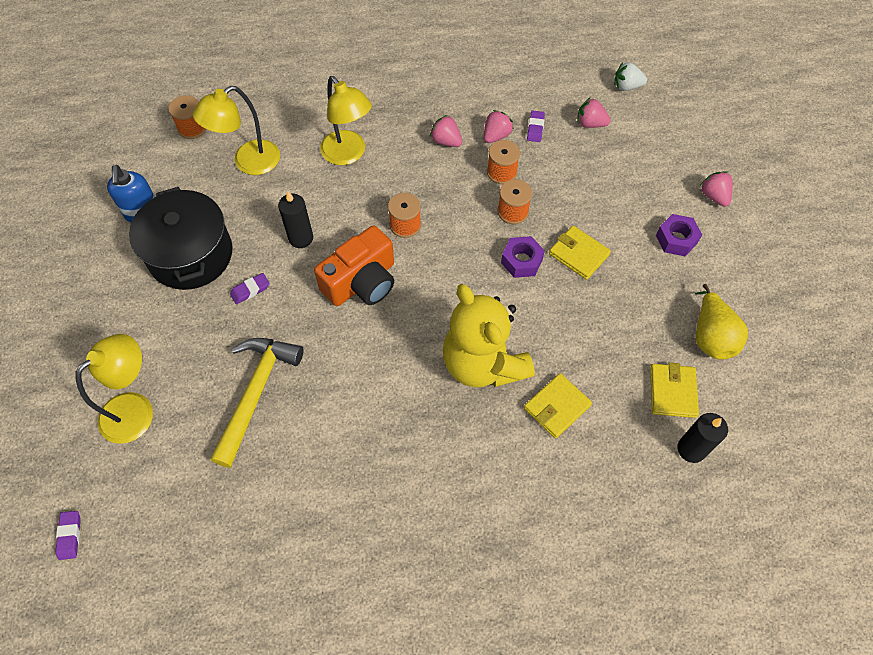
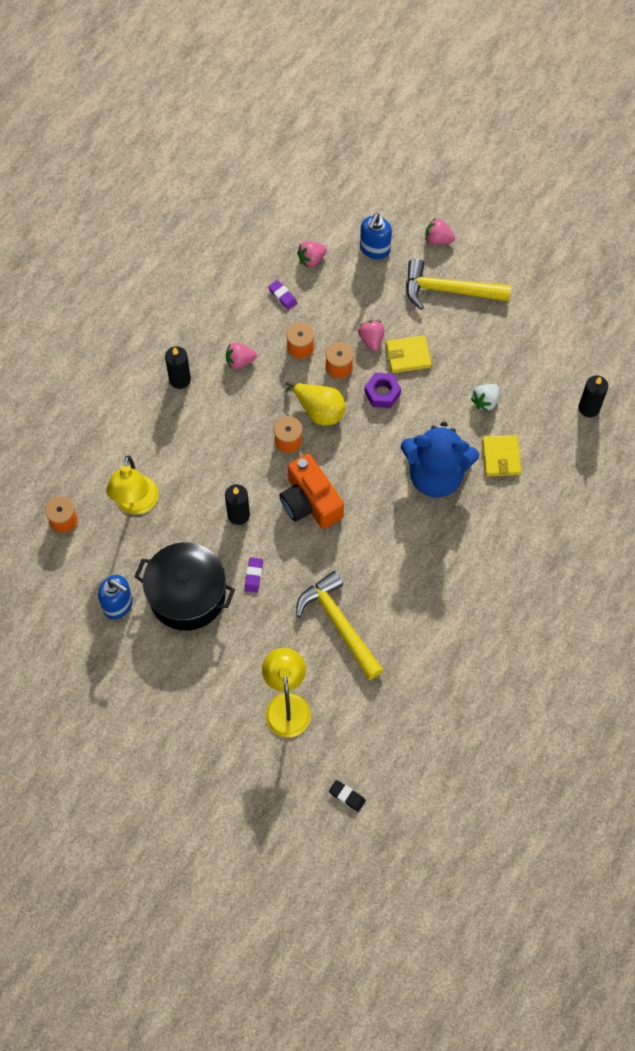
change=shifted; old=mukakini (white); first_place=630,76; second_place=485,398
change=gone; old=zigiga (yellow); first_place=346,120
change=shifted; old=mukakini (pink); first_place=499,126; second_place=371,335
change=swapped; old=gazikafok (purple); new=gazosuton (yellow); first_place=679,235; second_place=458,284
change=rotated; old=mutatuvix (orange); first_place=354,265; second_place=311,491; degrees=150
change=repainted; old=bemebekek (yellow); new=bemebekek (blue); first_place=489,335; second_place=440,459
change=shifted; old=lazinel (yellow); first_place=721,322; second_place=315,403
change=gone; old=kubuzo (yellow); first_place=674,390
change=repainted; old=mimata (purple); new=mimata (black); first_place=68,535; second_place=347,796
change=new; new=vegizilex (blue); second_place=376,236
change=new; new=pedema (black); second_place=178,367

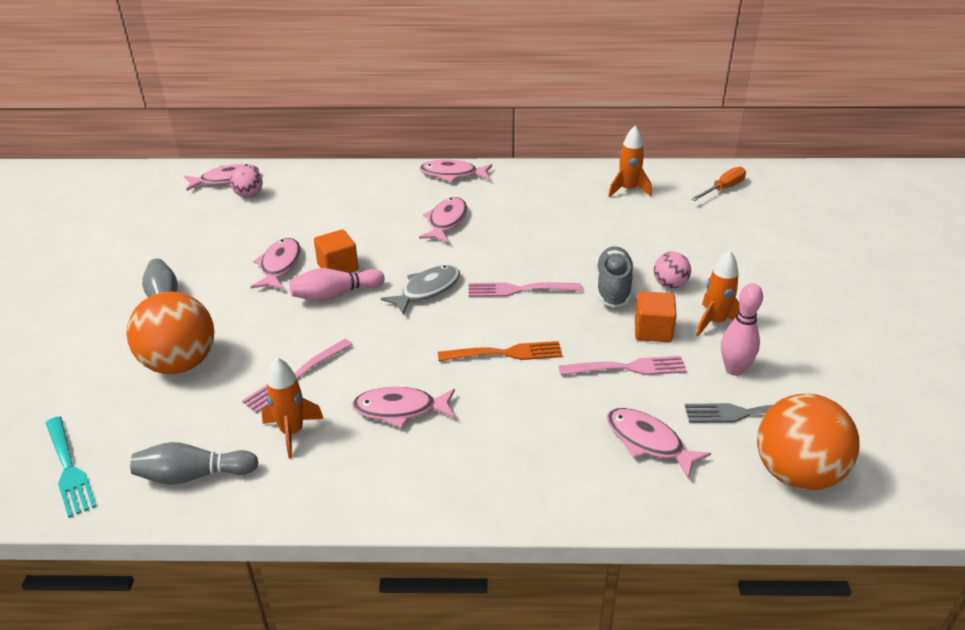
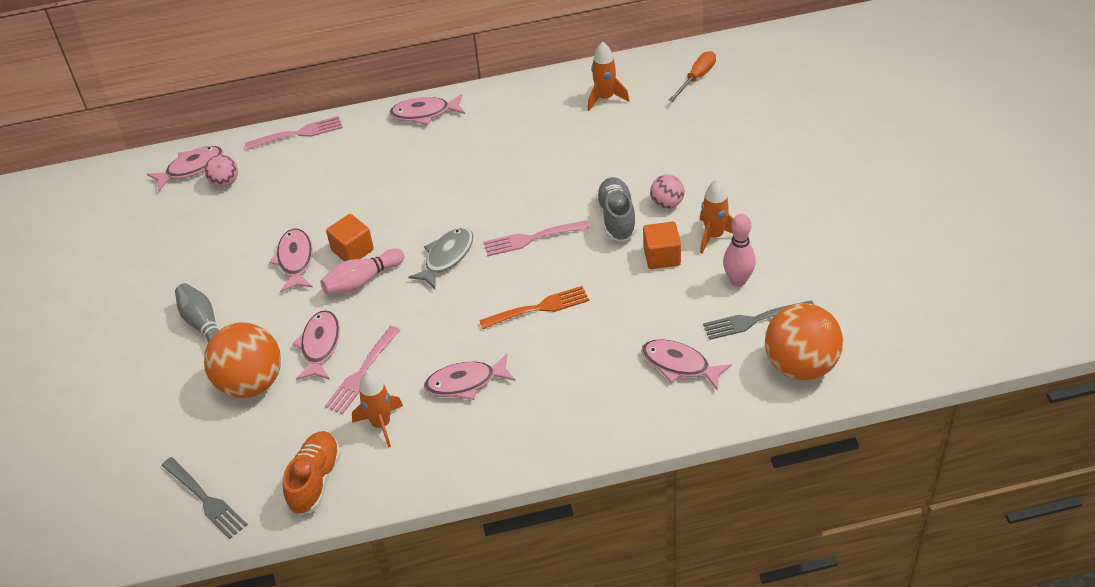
change=shifted; old=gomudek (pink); first_place=443,220; second_place=316,345
change=shifted; old=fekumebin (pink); first_place=623,365; second_place=294,133
change=repainted; old=fekumebin (turquoise); new=fekumebin (grey); first_place=71,467; second_place=205,498
change=swapped; old=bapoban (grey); new=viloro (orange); first_place=194,463; second_place=312,473

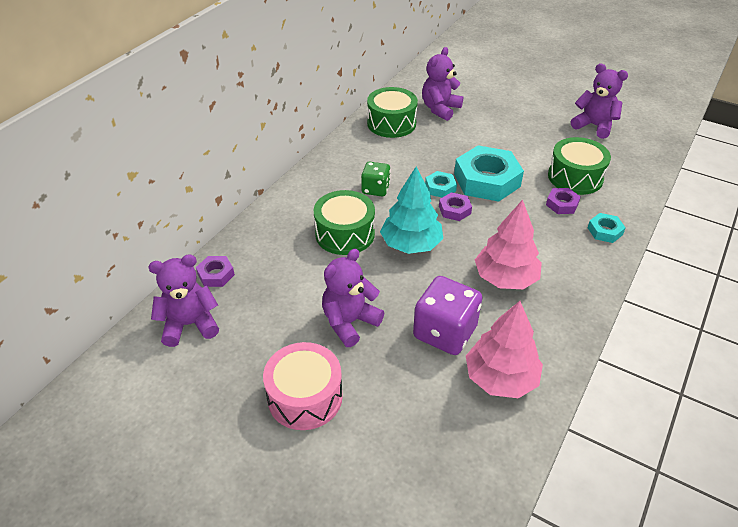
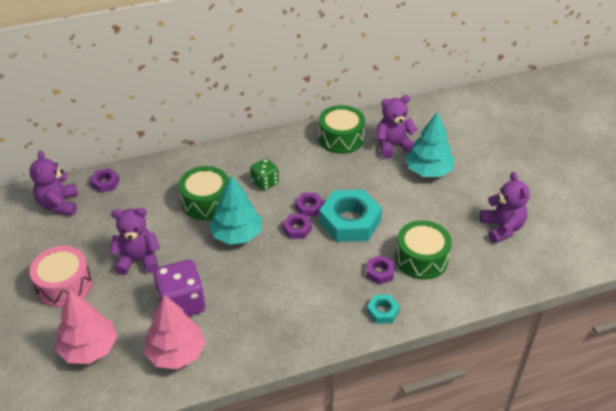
change=repainted; old=gazikafok (turquoise); new=gazikafok (purple); first_place=441,184; second_place=309,205
change=shifted; old=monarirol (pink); first_place=508,244; second_place=86,327
change=rotated; old=bemebekek (purple); first_place=183,300; second_place=54,182; degrees=-120
change=new; new=monarirol (turquoise); second_place=429,144

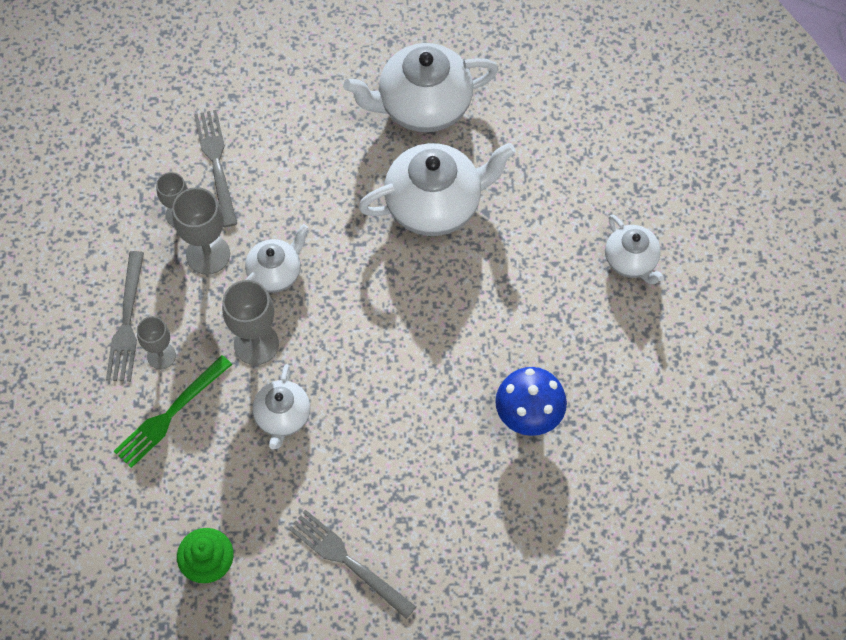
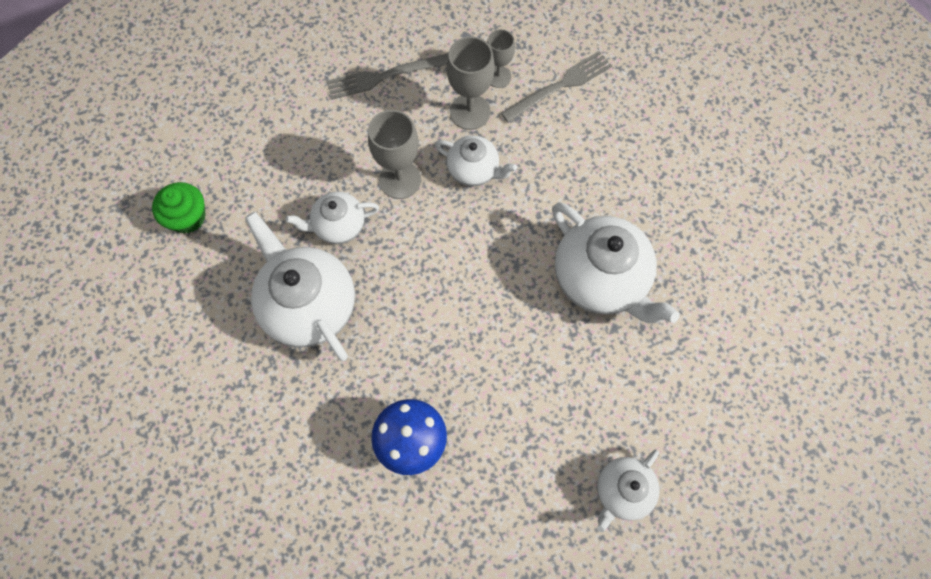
change=shifted; old=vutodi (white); first_place=421,87; second_place=300,286
change=gone; old=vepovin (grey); first_place=156,342
change=gone; old=fekumebin (green); first_place=173,411
change=gone; old=fekumebin (grey); first_place=352,564

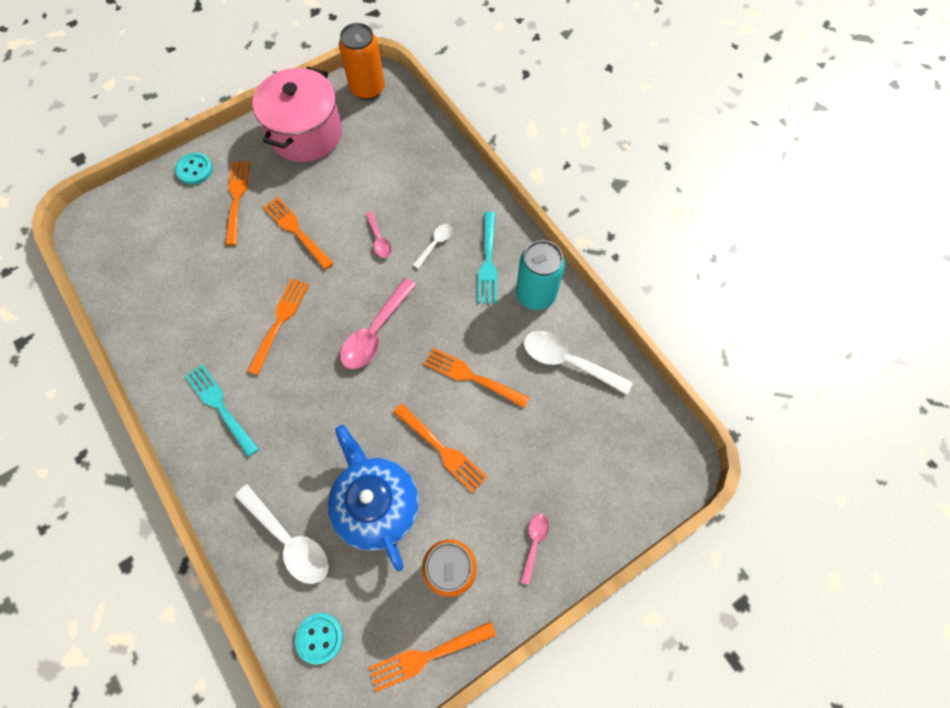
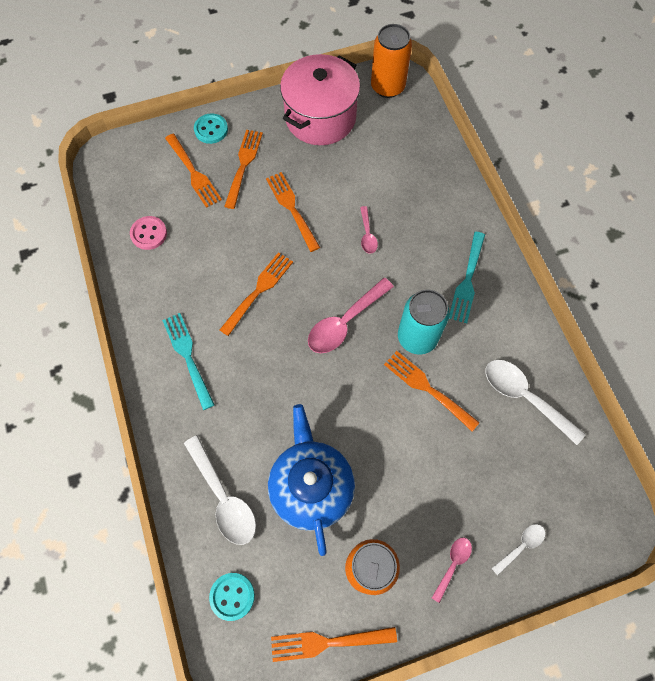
change=shifted; old=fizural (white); first_place=433,246; second_place=518,550
change=shifted; old=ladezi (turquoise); first_place=540,275; second_place=424,322
change=shifted; old=fekumebin (orange); first_place=440,448; second_place=193,171
change=new; new=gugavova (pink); second_place=148,233

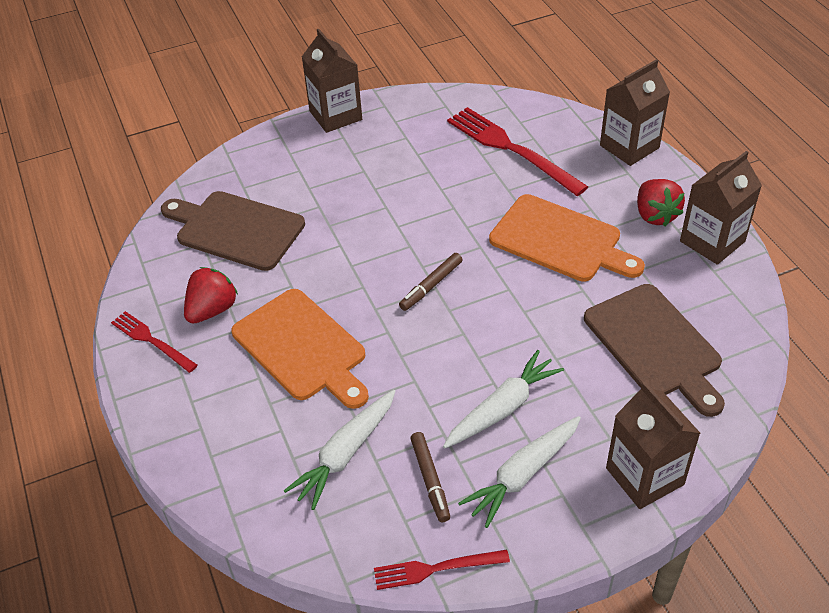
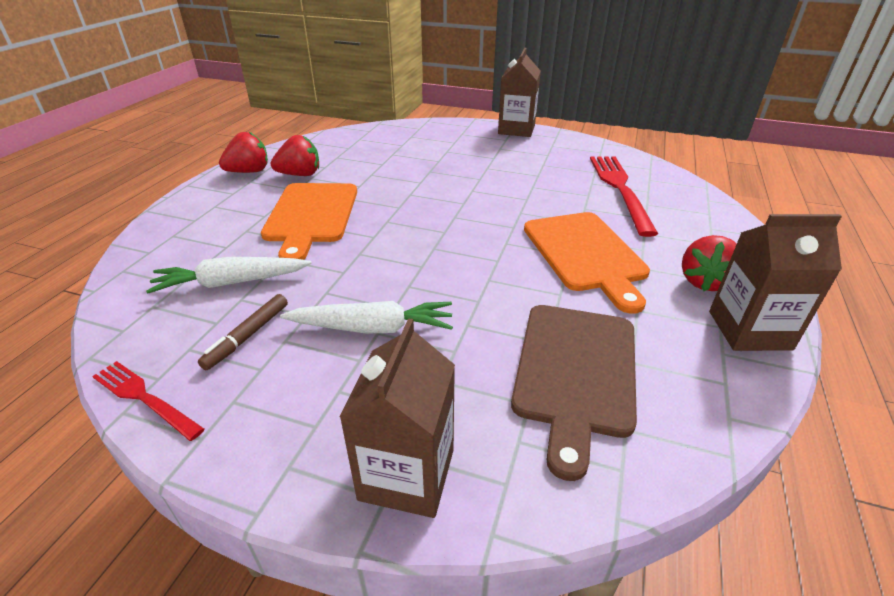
change=gone; old=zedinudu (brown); first_place=635,112
change=gone; old=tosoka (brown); first_place=233,231
change=gone; old=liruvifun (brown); first_place=431,282
change=swapped; old=fekumebin (red); new=mukakini (red); first_place=154,342; second_place=243,152
change=gone; old=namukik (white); first_place=519,472

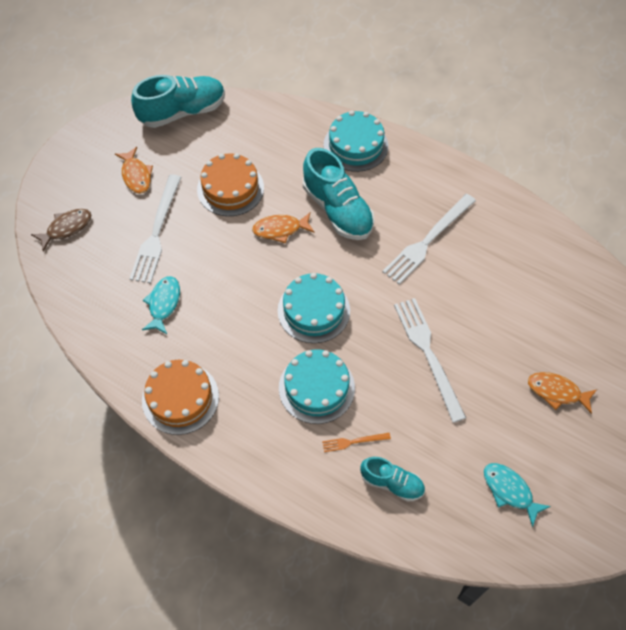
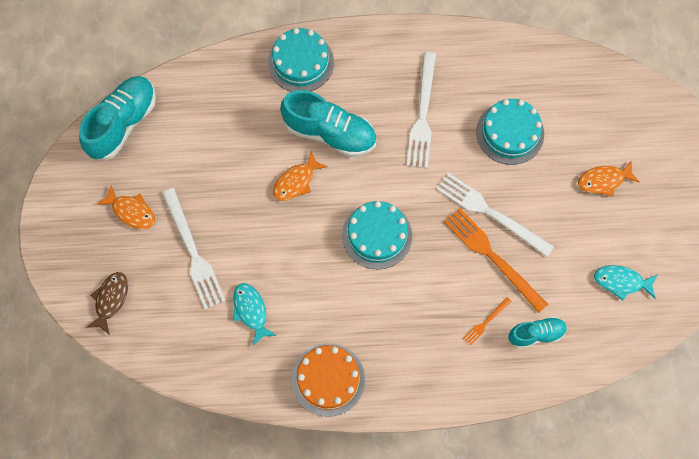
change=gone; old=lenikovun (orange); first_place=230,184
change=shifted; old=lenikovun (turquoise); first_place=317,386; second_place=510,132
change=new; new=fekumebin (orange); second_place=496,260

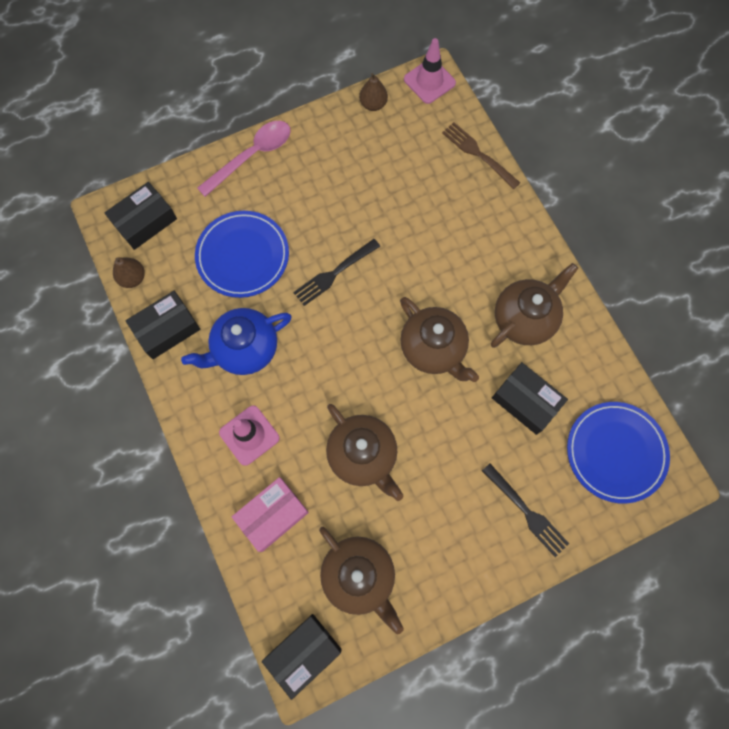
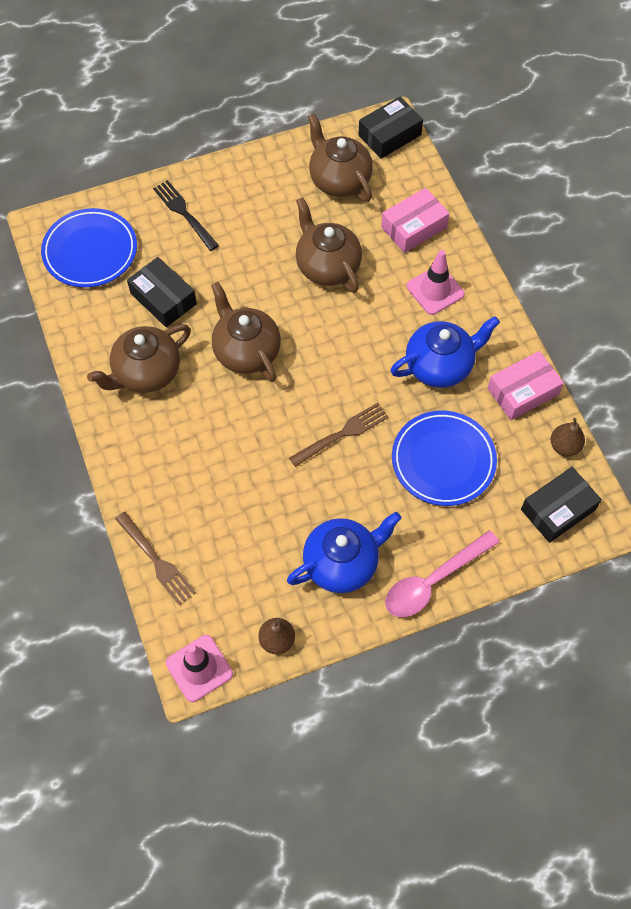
change=repainted; old=fekumebin (black); new=fekumebin (brown); first_place=336,272; second_place=338,435
change=repainted; old=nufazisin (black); new=nufazisin (pink); first_place=162,325; second_place=526,385
change=new; new=vutodi (blue); second_place=344,552

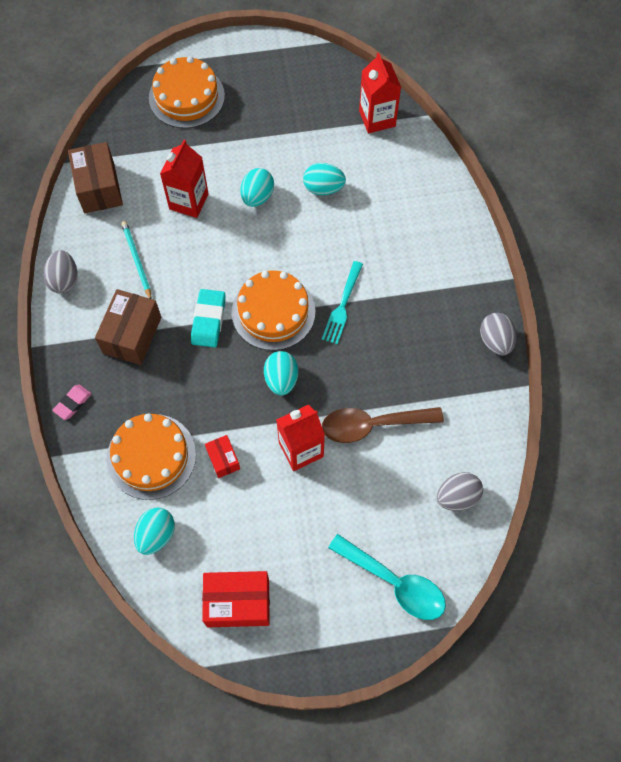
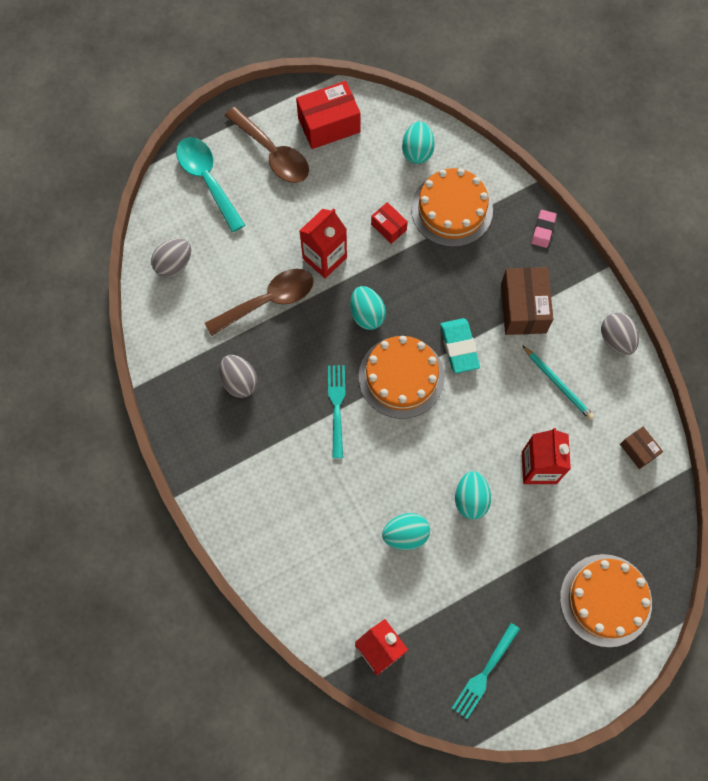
change=scaled; old=nufazisin (brown); first_place=95,177; second_place=641,447; factor=0.54
change=shifted; old=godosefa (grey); first_place=498,334; second_place=238,376
change=rotated; old=fizural (turquoise); first_place=387,577; second_place=210,184; degrees=45
change=new; new=fizural (brown); second_place=267,145
change=new; new=fekumebin (turquoise); second_place=486,671

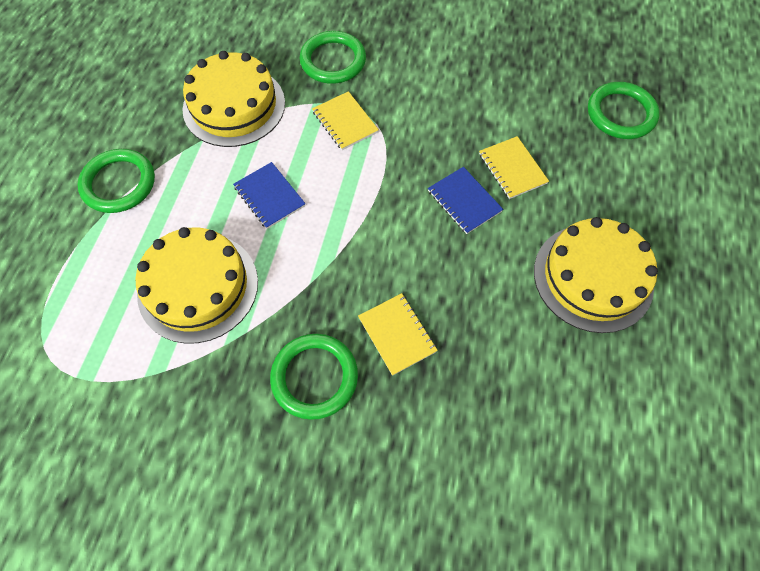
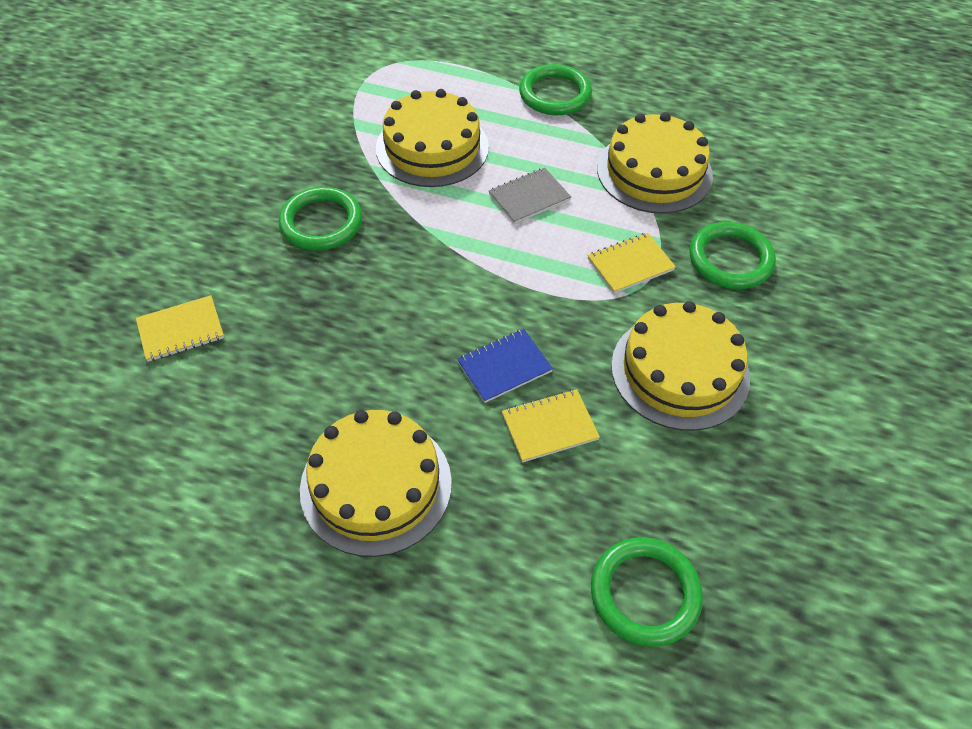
change=repainted; old=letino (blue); new=letino (grey); first_place=269,195; second_place=530,196
change=shifted; old=letino (yellow); first_place=398,334; second_place=180,328
change=new; new=lenikovun (yellow); second_place=680,366

